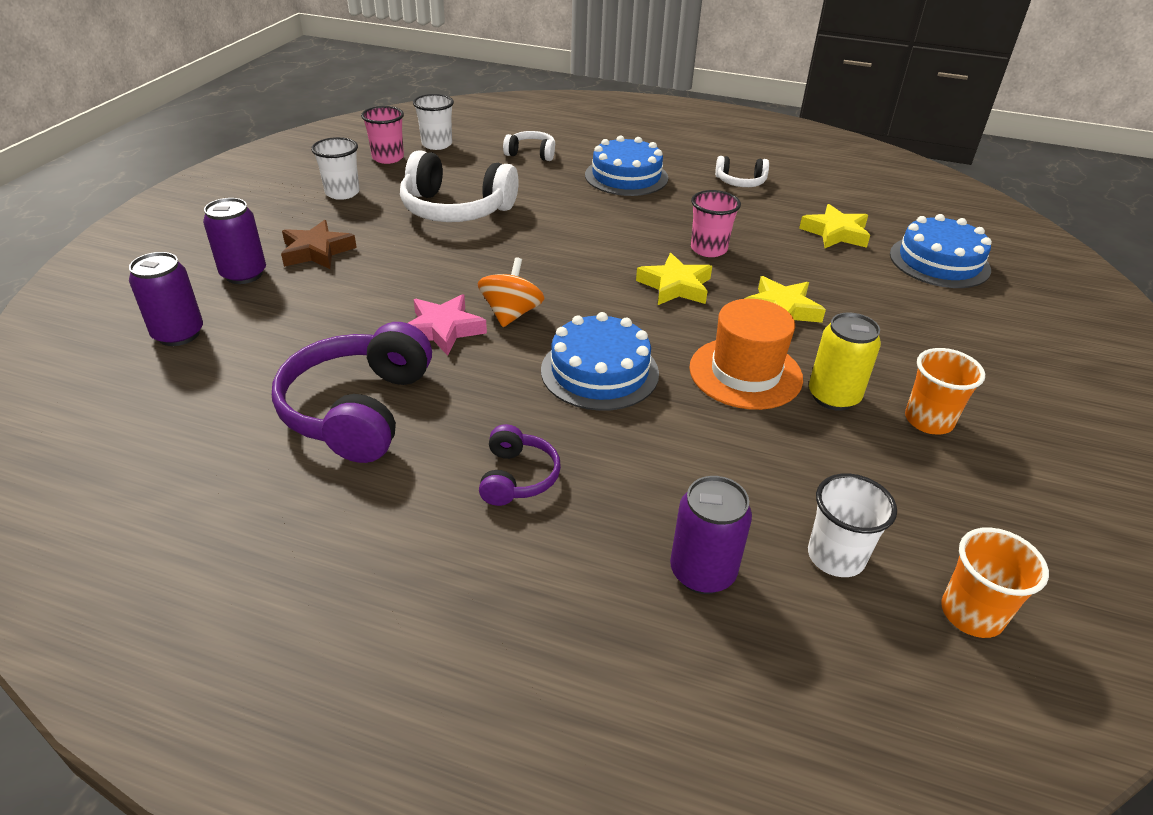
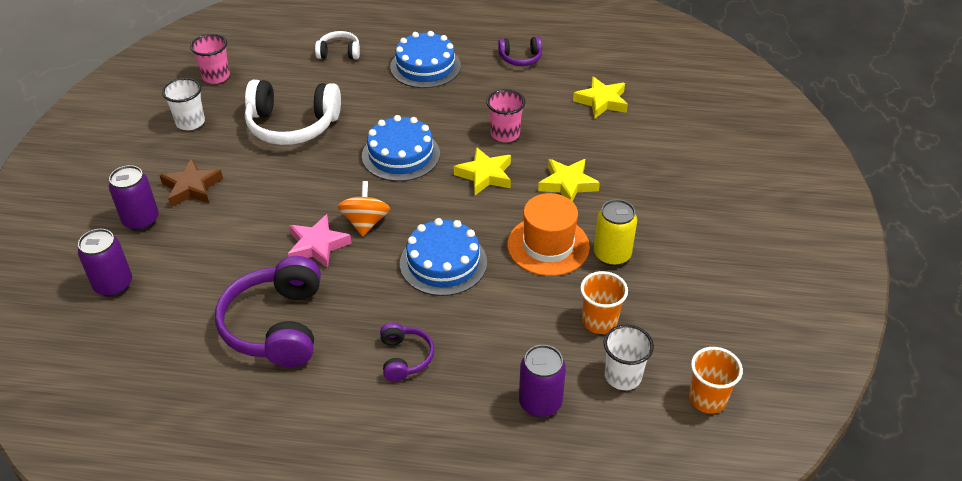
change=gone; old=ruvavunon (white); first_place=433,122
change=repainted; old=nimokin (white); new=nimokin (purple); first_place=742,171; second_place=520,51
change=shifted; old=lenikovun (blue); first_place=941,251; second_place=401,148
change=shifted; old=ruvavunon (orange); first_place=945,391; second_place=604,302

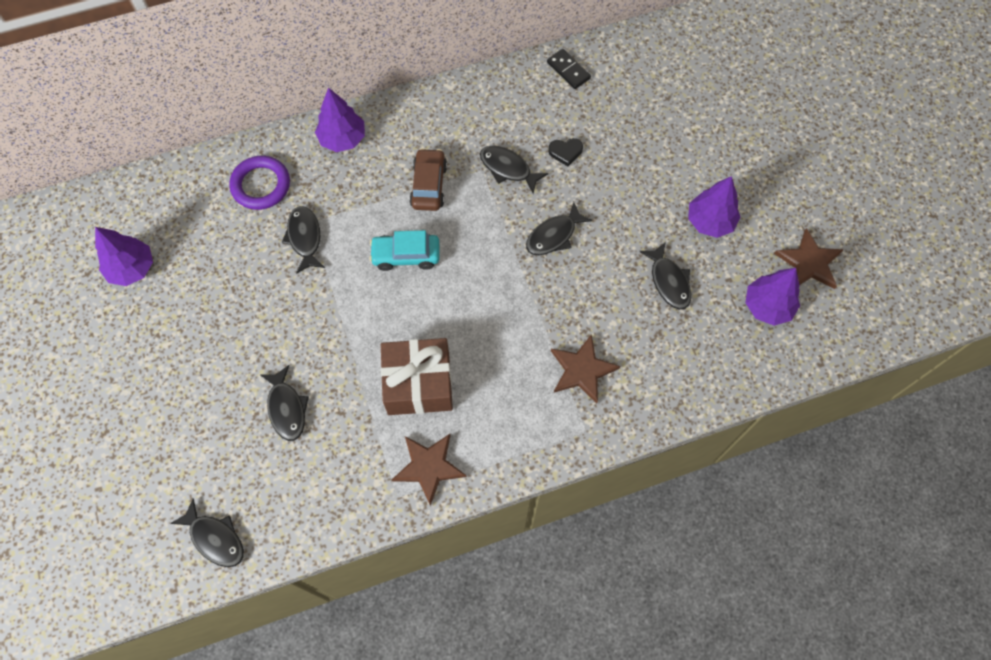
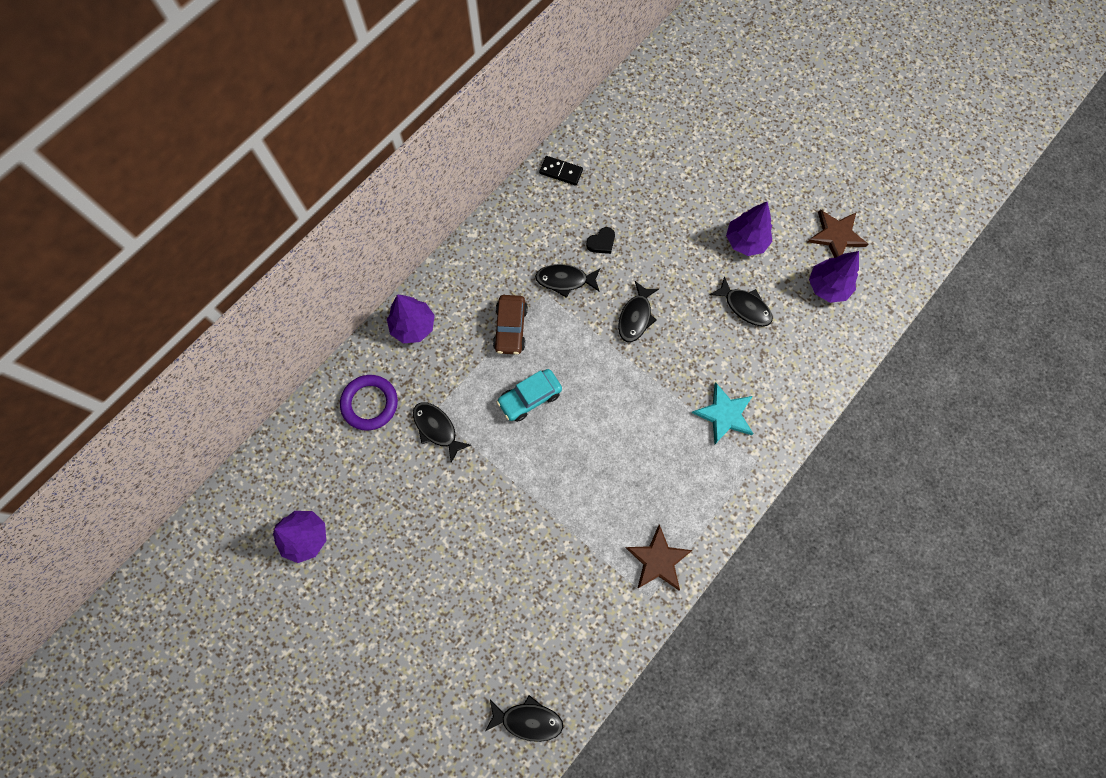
change=rotated; old=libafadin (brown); first_place=428,179; second_place=510,325; degrees=-150
change=repainted; old=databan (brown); new=databan (turquoise); first_place=586,369; second_place=722,413
change=gone; old=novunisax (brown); first_place=417,376
change=gone; old=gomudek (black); first_place=284,403

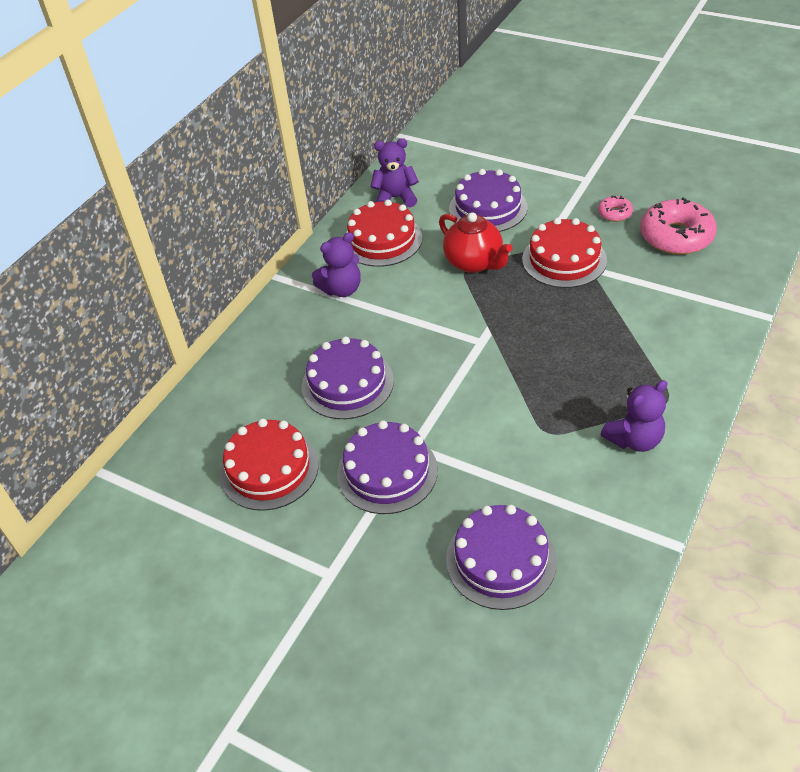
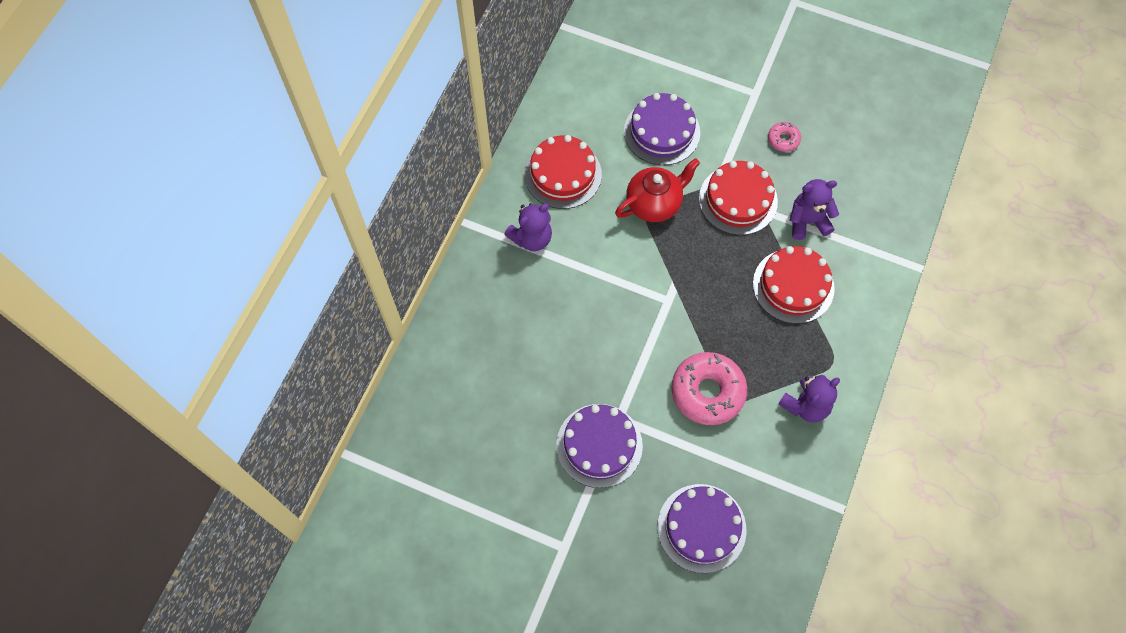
change=shifted; old=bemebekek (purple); first_place=395,172; second_place=814,209
change=shifted; old=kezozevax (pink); first_place=678,226; second_place=709,388
change=rotated; old=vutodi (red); first_place=476,242; second_place=657,190; degrees=-75
change=gone; old=lenikovun (purple); first_place=348,377
change=shifted; old=lenikovun (red); first_place=269,465; second_place=794,285

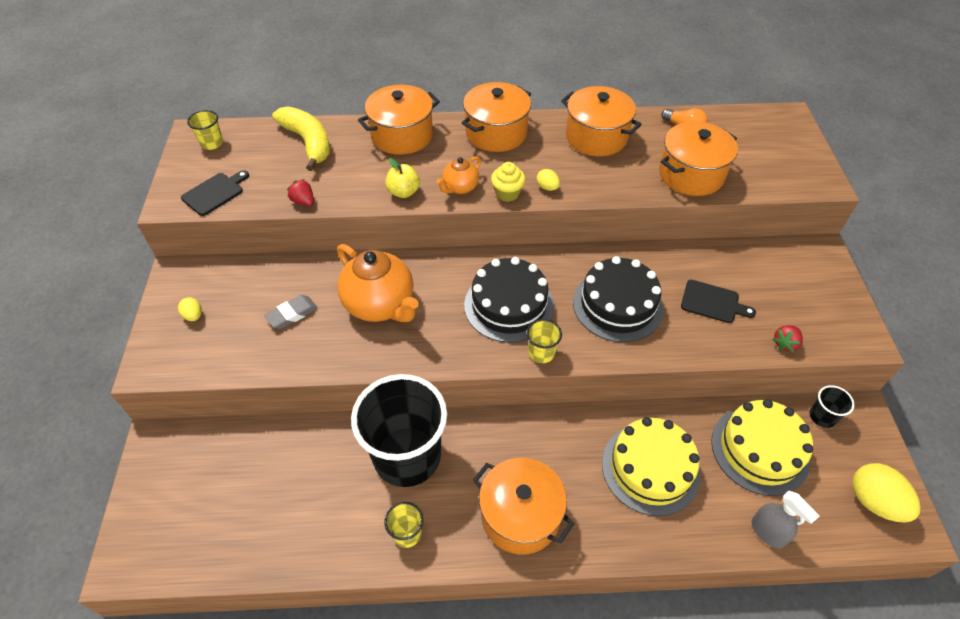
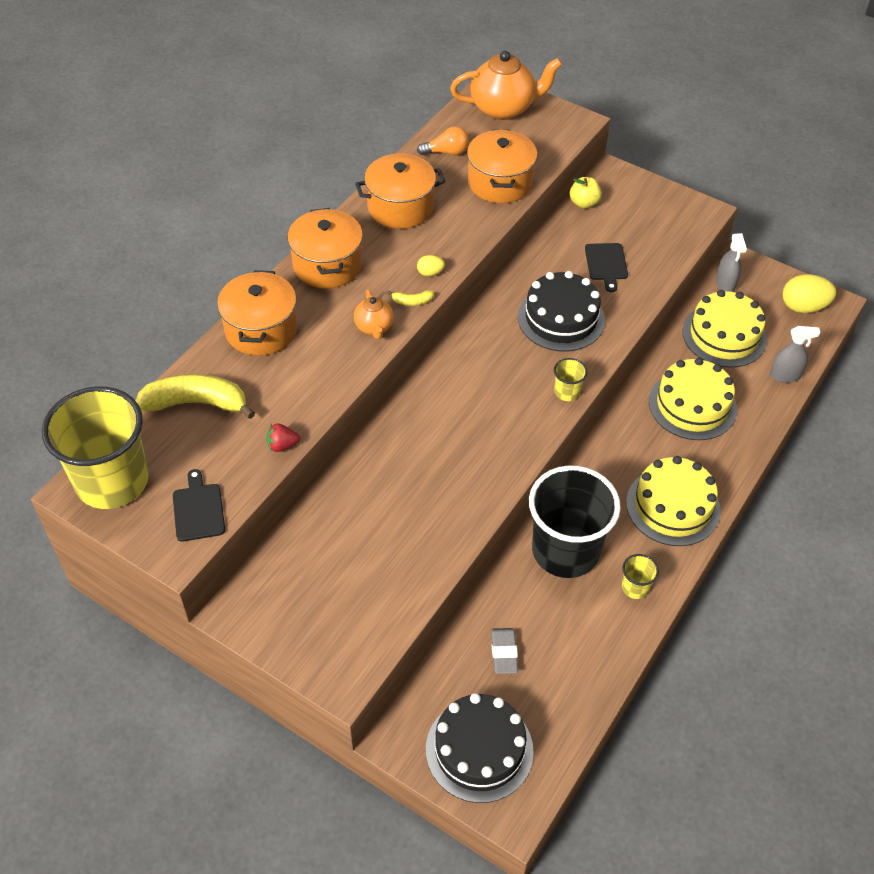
change=scaled; old=ruvavunon (yellow); first_place=205,130; second_place=95,447; factor=2.49
change=shifted; old=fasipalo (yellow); first_place=402,178; second_place=586,192
change=swapped; old=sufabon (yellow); new=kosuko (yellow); first_place=508,182; second_place=411,298
change=shifted; old=vutodi (orange); first_place=378,283; second_place=506,85
change=shifted; old=lenikovun (black); first_place=509,300; second_place=480,748
change=rotated; old=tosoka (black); first_place=718,301; second_place=606,267; degrees=120
change=shifted; old=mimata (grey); first_place=291,312; second_place=504,651
change=gone; old=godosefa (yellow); first_place=190,309
change=gone; old=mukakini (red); first_place=788,338
change=swapped; old=ruvavunon (black); new=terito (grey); first_place=832,406; second_place=731,262
change=swapped; old=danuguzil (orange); new=lenikovun (yellow); first_place=523,506; second_place=673,501

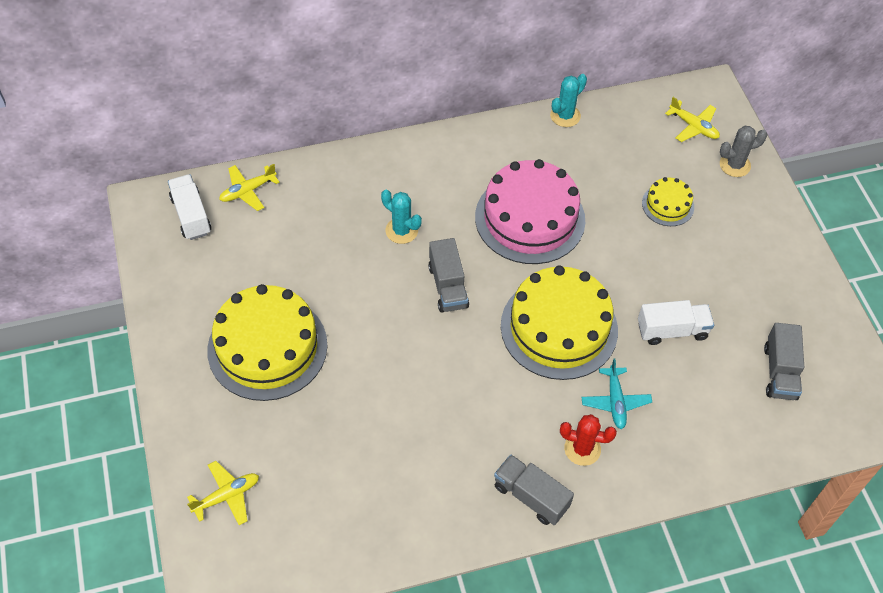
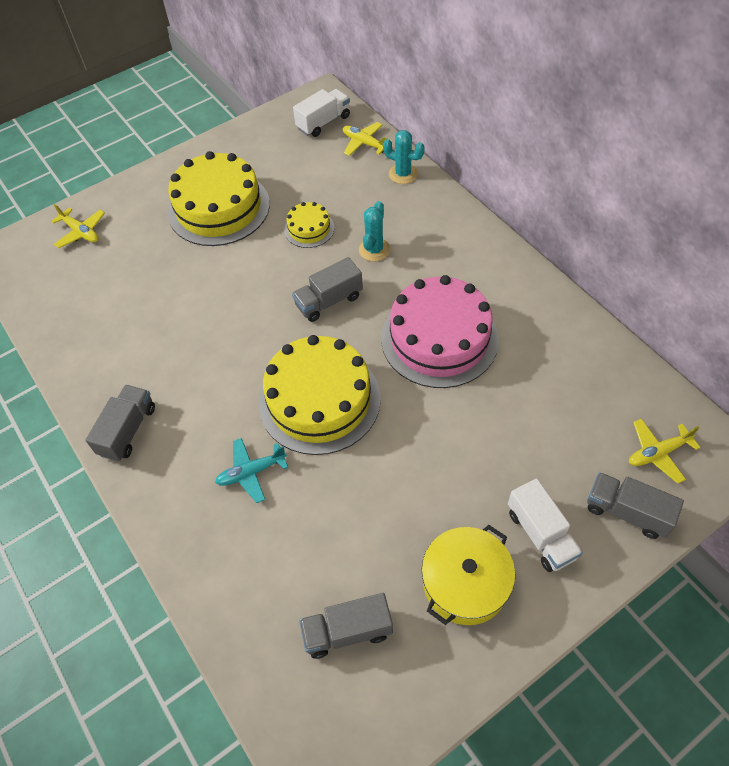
change=shifted; old=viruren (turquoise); first_place=568,100; second_place=404,157
change=rotated; old=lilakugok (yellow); first_place=692,119; second_place=664,451; degrees=45
change=swapped; old=viruren (grey); new=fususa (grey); first_place=744,151; second_place=635,505
change=shifted; old=lenikovun (yellow); first_place=668,201; second_place=309,225
change=shifted; old=fususa (white); first_place=676,322; second_place=545,525
change=gone; old=viruren (red); first_place=588,440
change=new; new=danuguzil (yellow); second_place=468,575

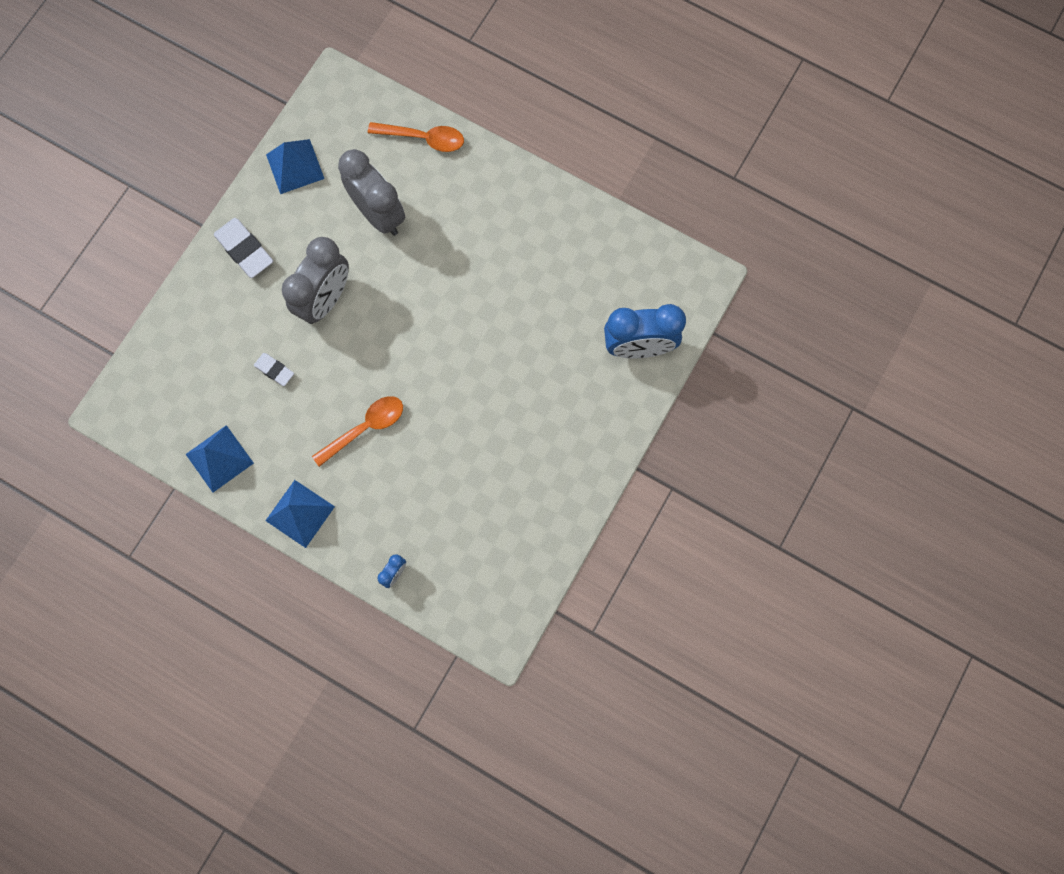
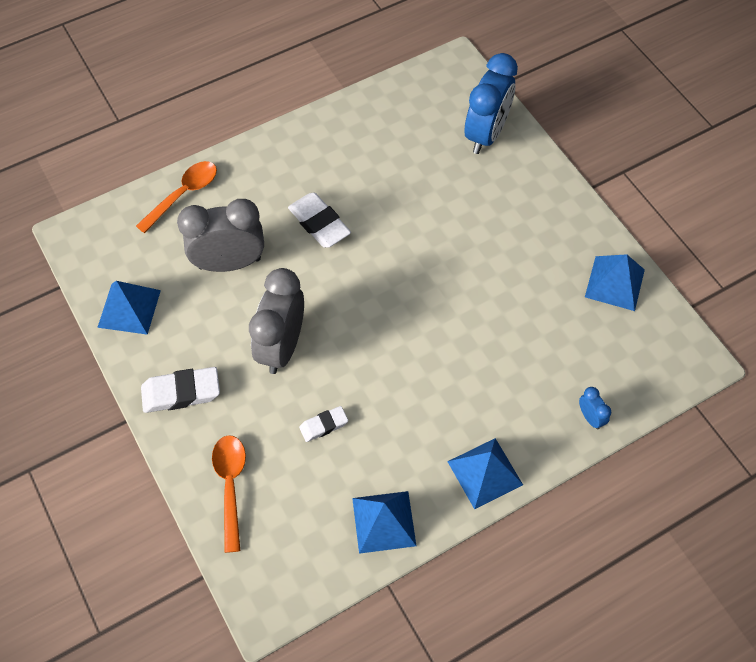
change=rotated; old=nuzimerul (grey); first_place=315,280; second_place=276,321; degrees=-135
change=shifted; old=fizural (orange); first_place=357,431; second_place=229,494
change=new; new=mimata (white); second_place=319,220
change=new; new=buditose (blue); second_place=615,282

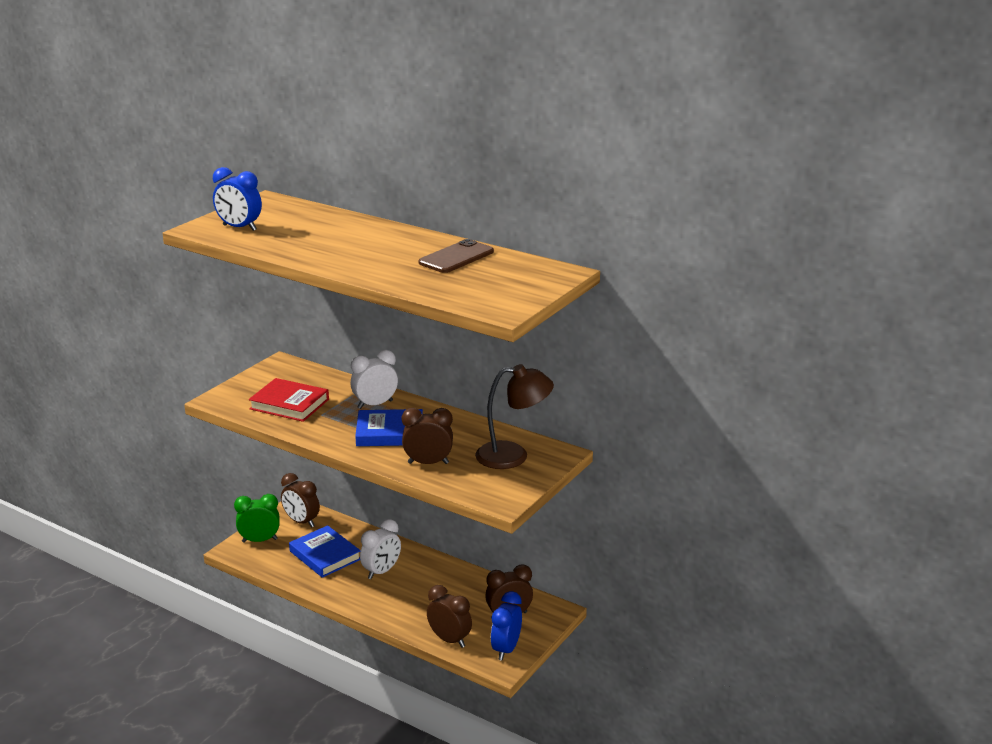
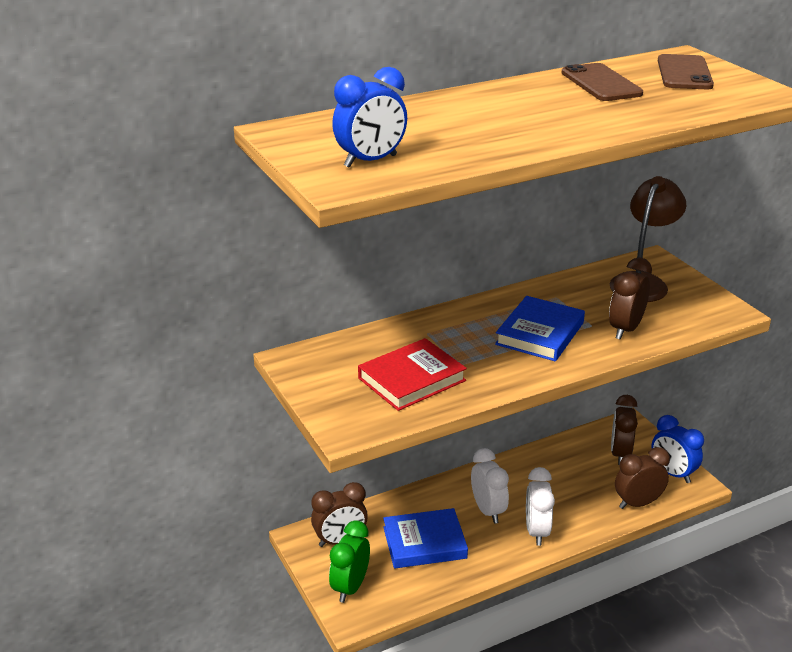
change=shifted; old=nuzimerul (white); first_place=374,379; second_place=540,506
change=new; new=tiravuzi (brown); second_place=686,71

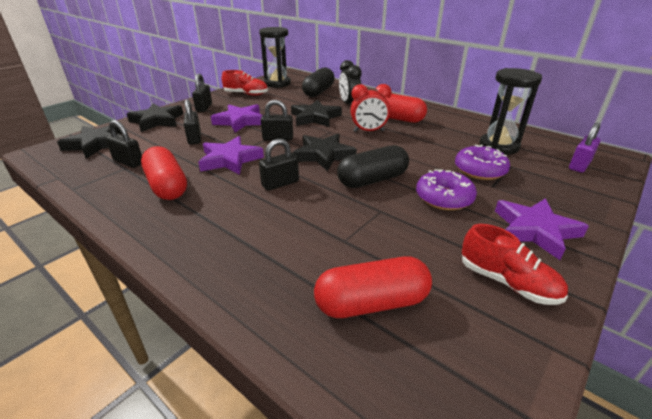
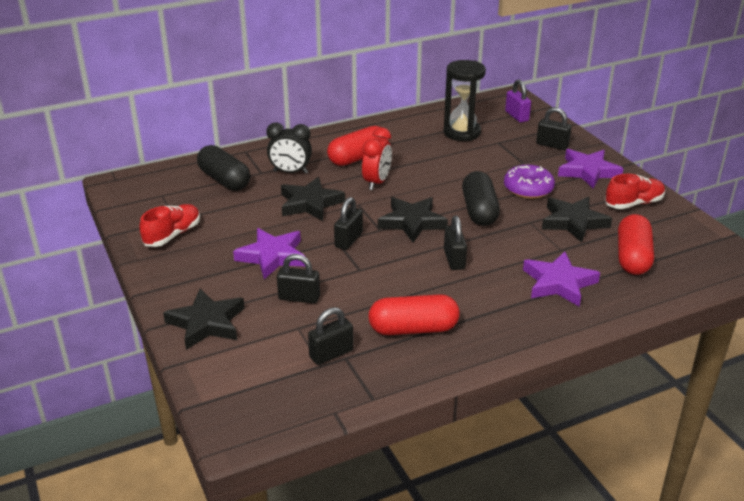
change=gone; old=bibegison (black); first_place=275,57
change=shifted; old=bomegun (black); first_place=202,93; second_place=554,128
change=shifted; old=databan (black); first_place=89,142; second_place=577,220
change=shifted; old=databan (purple); first_place=231,155; second_place=561,279
change=gone; old=kezozevax (purple); first_place=482,162

